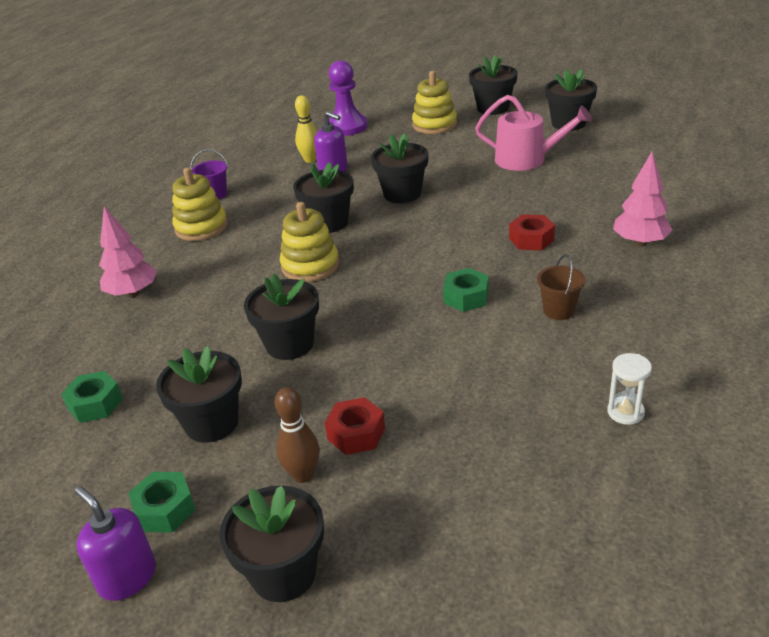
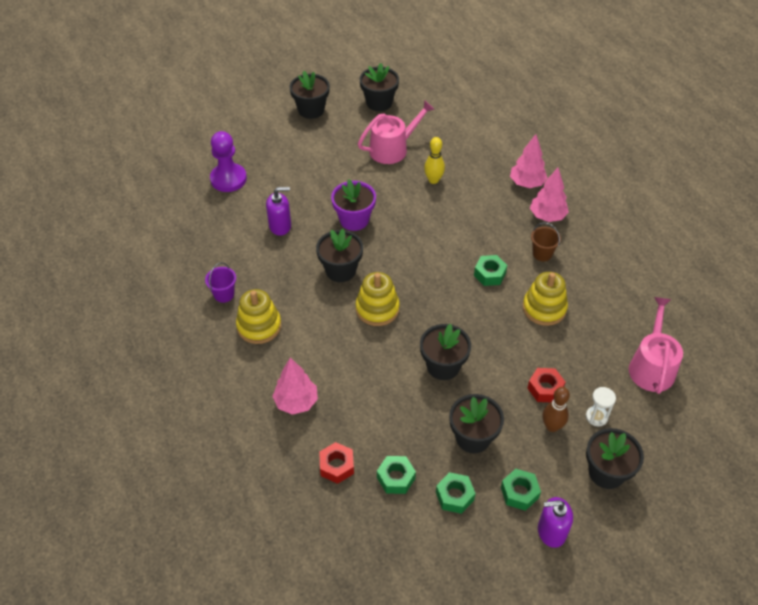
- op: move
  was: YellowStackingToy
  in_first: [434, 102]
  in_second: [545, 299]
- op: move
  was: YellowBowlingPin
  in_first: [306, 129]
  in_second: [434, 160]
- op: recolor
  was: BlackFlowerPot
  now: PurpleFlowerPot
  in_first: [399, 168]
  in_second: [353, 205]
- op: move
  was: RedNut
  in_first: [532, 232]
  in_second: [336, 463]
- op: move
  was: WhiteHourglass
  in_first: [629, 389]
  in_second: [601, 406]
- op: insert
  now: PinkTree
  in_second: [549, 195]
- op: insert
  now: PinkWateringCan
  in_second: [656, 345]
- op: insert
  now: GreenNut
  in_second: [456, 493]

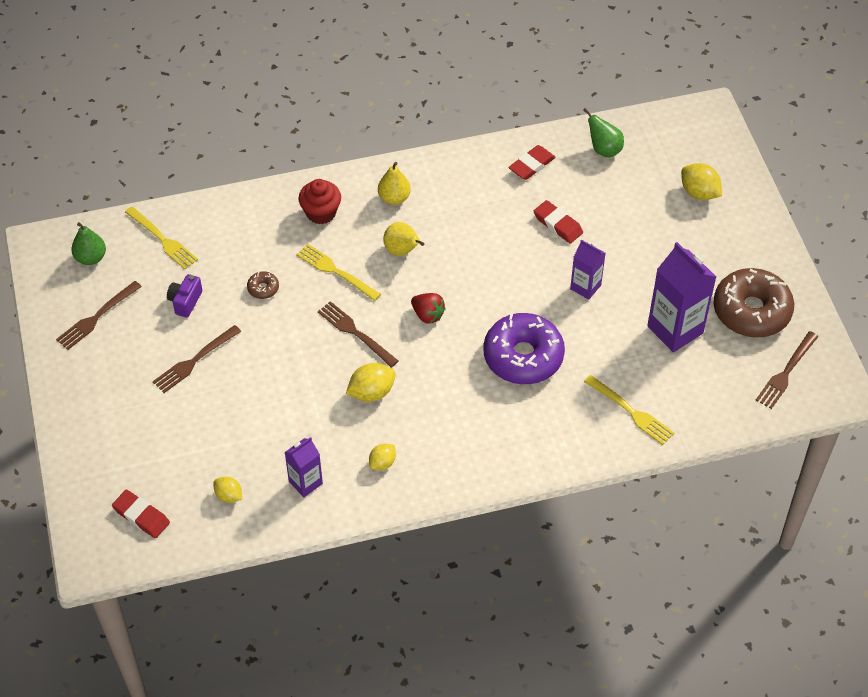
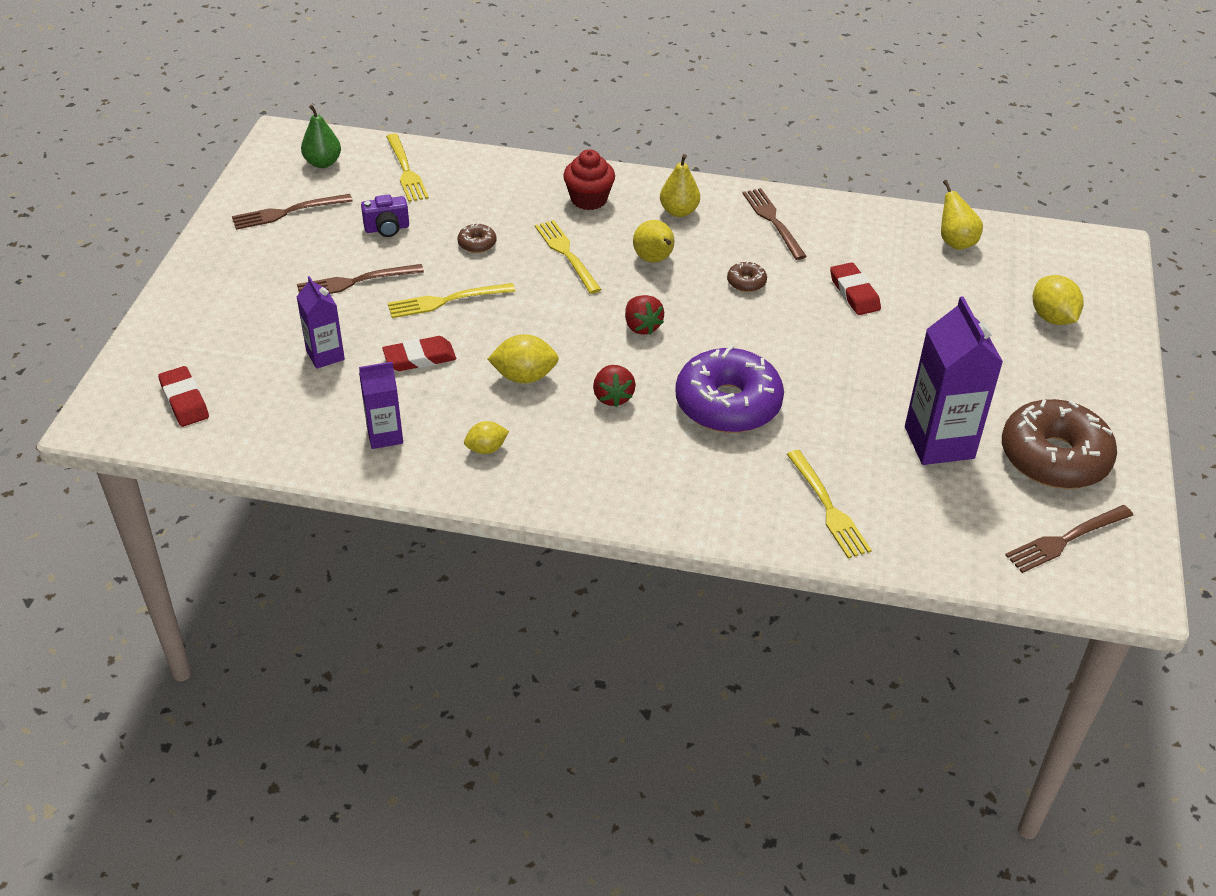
- op: recolor
  was: GreenPear
  now: YellowPear
  in_first: [603, 132]
  in_second: [962, 215]
- op: move
  was: RedEraser
  in_first: [532, 162]
  in_second: [419, 353]
- op: move
  was: PurpleCarton
  in_first: [588, 270]
  in_second: [321, 322]
- op: rotate
  was: PurpleCamera
  in_first: [184, 296]
  in_second: [385, 215]
  clockwise: -150
- op: move
  was: BrownFork
  in_first: [358, 334]
  in_second: [774, 224]
- op: delete
  was: YellowLemon
  in_first: [228, 490]
- op: insert
  now: BrownDonut
  in_second: [747, 277]
- op: insert
  now: YellowFork
  in_second: [451, 300]
- op: insert
  now: RedStrawberry
  in_second: [614, 386]

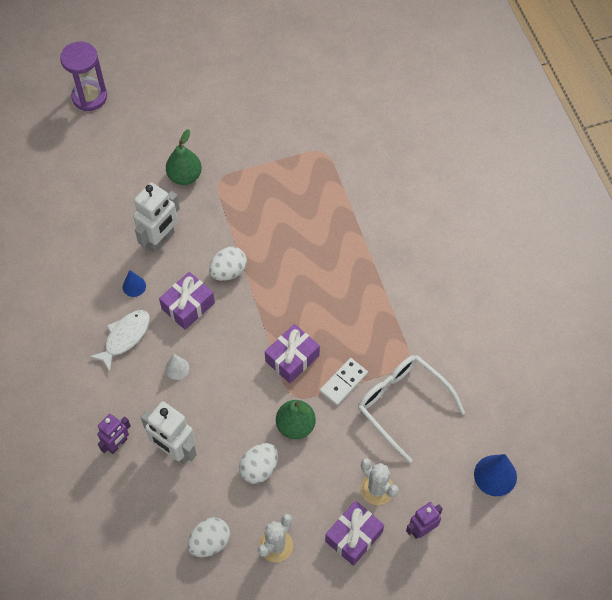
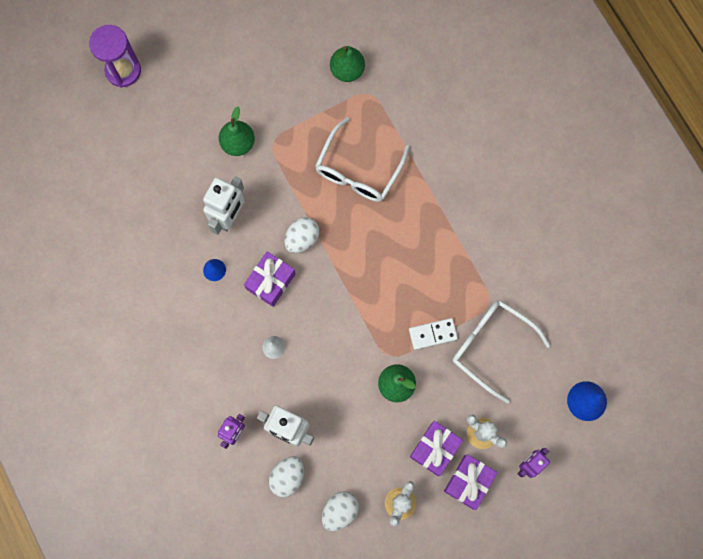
- op: delete
  was: WhiteFish
  in_first: [119, 341]
- op: move
  was: PurpleGift
  in_first: [292, 353]
  in_second: [436, 448]
- op: rotate
  was: WhiteDomino
  in_first: [344, 382]
  in_second: [433, 334]
  clockwise: 45
- op: move
  was: WhiteEgg
  in_first: [258, 463]
  in_second: [286, 477]
- op: insert
  now: GreenPear
  in_second: [347, 64]
- op: insert
  now: WhiteGlasses
  in_second: [362, 159]

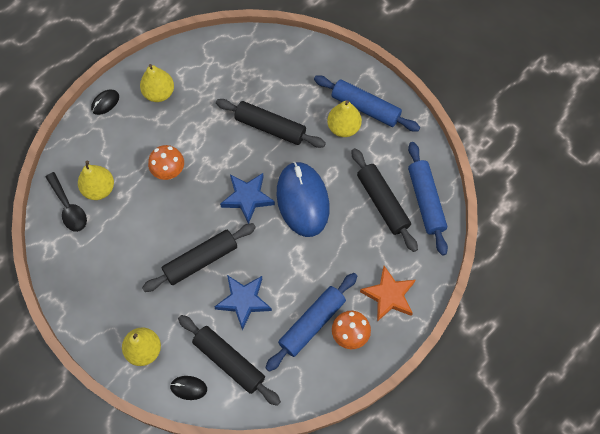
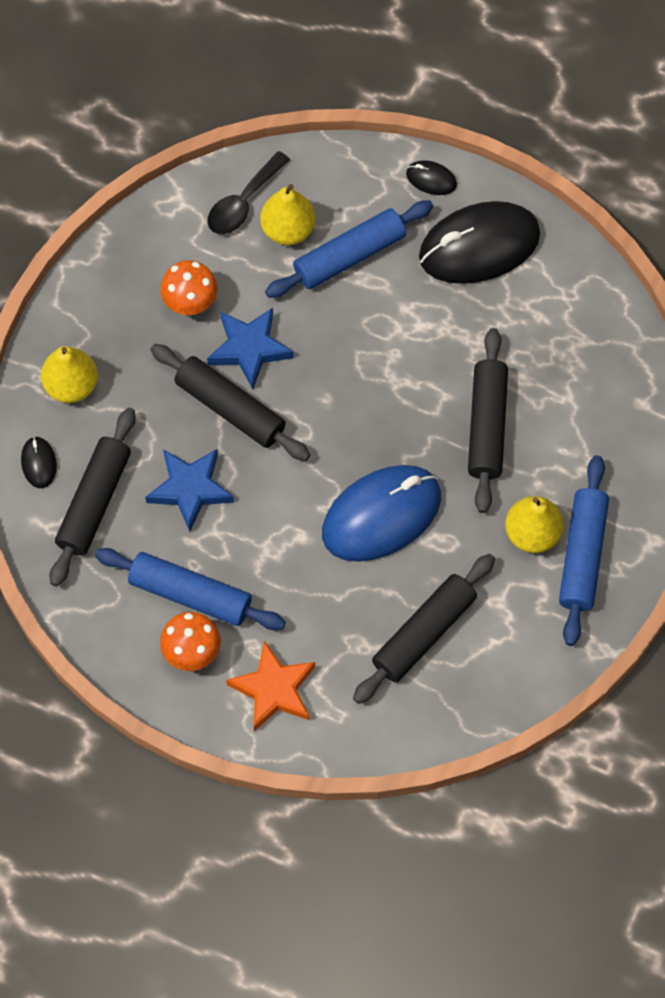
- op: replace
  was: YellowPear
  now: BlackMouse
  in_first: [157, 83]
  in_second: [479, 242]
- op: move
  was: BlueRollingPin
  in_first: [428, 199]
  in_second: [349, 249]
- op: move
  was: OrangeMushroom
  in_first: [166, 162]
  in_second: [189, 287]
- op: move
  was: BlueStar
  in_first: [247, 198]
  in_second: [250, 348]

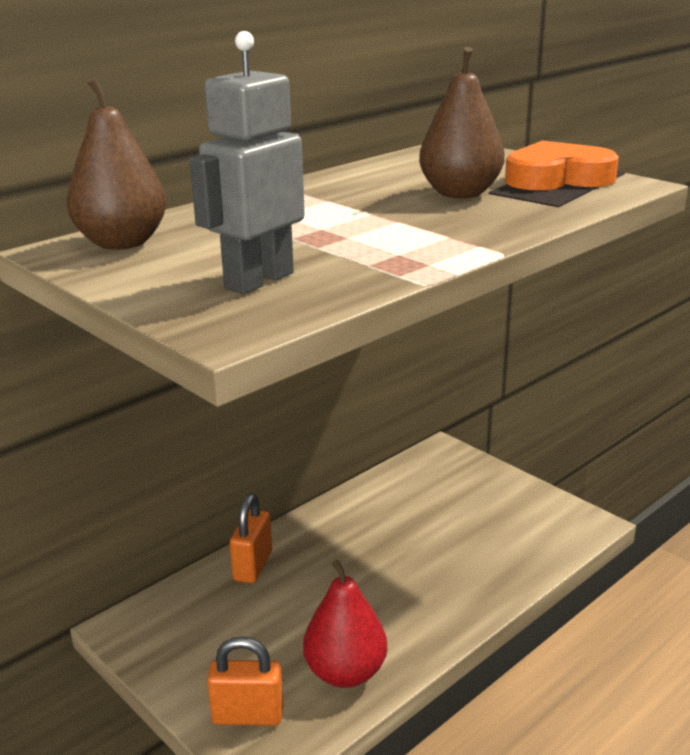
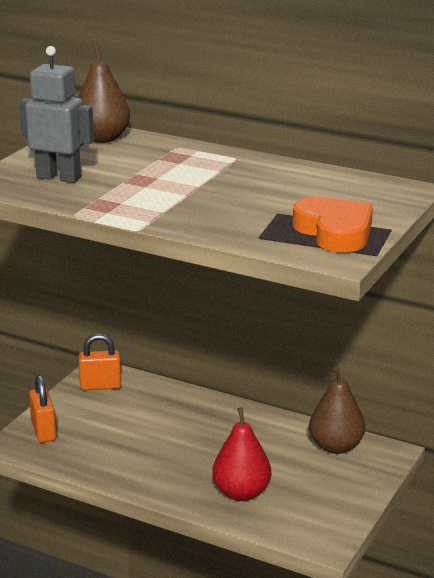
- op: move
  was: BrownPear
  in_first: [462, 122]
  in_second: [337, 410]
- op: move
  was: OrangePadlock
  in_first: [251, 538]
  in_second: [100, 362]
- op: move
  was: RedPear
  in_first: [345, 624]
  in_second: [241, 454]

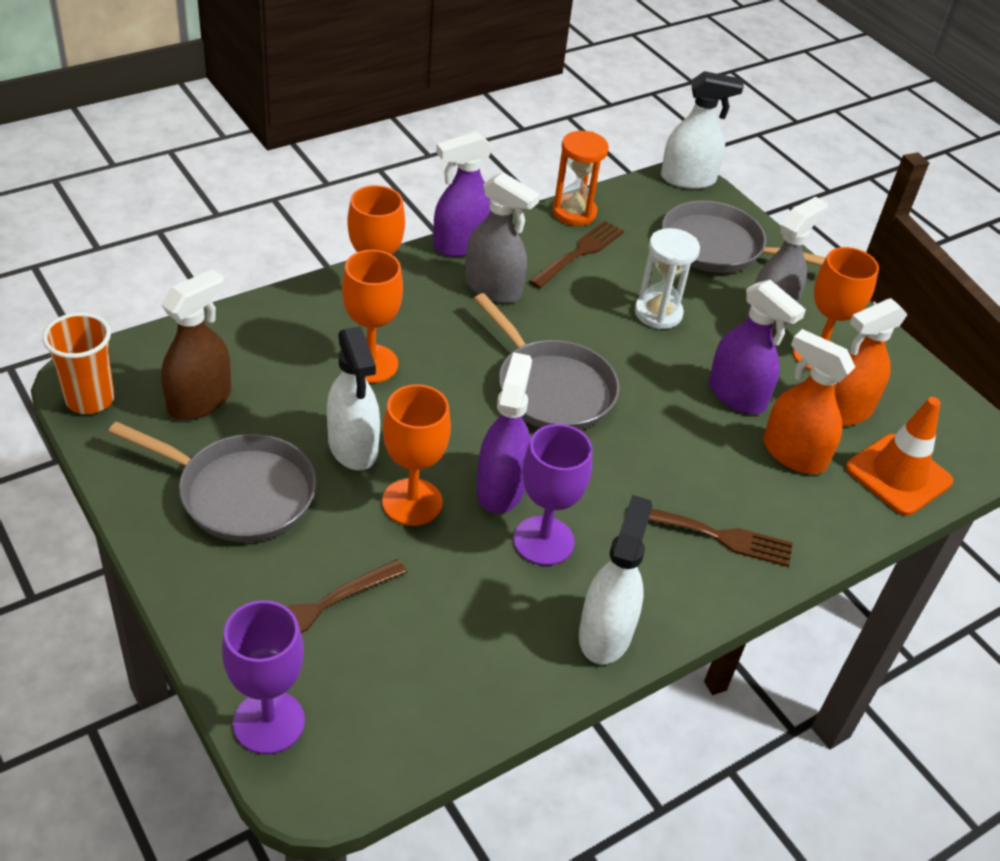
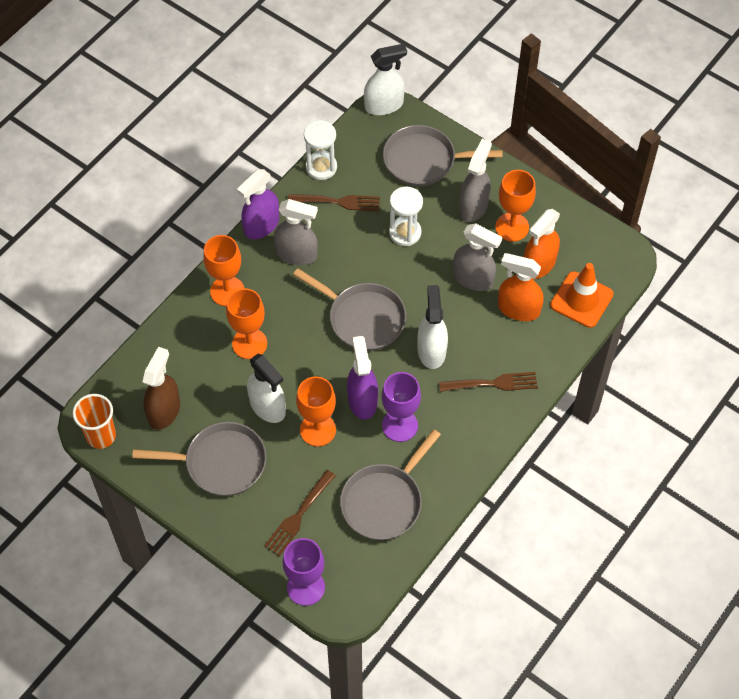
- op: recolor
  was: OrangeHourglass
  now: WhiteHourglass
  in_first: [580, 178]
  in_second: [320, 150]
- op: rotate
  was: BrownFork
  in_first: [576, 255]
  in_second: [334, 202]
  clockwise: 75
- op: recolor
  was: PurpleSprayBottle
  now: GreySprayBottle
  in_first: [757, 347]
  in_second: [477, 257]
- op: move
  was: WhiteSprayBottle
  in_first: [616, 579]
  in_second: [433, 327]
- op: insert
  now: GreyPan
  in_second: [390, 484]

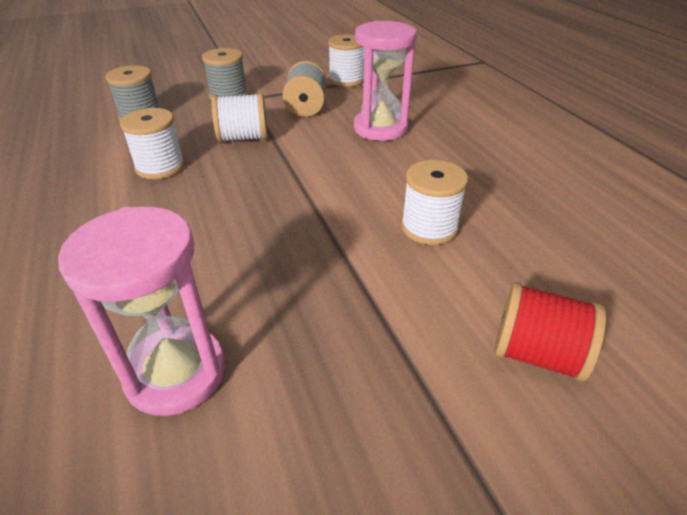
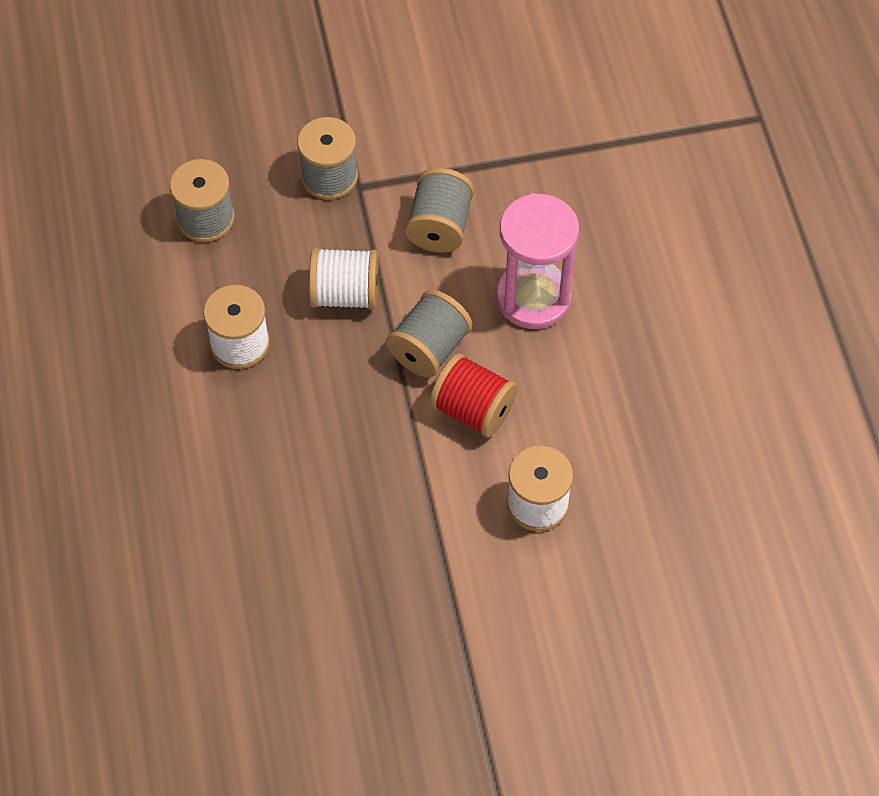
- op: delete
  was: WhiteSpool
  in_first: [346, 60]
- op: delete
  was: PinkHourglass
  in_first: [141, 311]
- op: move
  was: RedSpool
  in_first: [550, 332]
  in_second: [474, 395]
- op: insert
  now: GreySpool
  in_second: [429, 334]

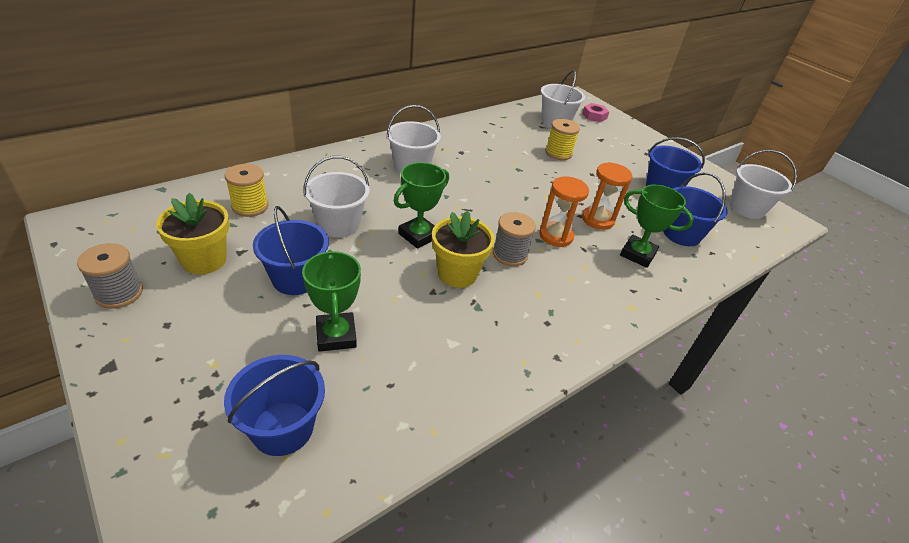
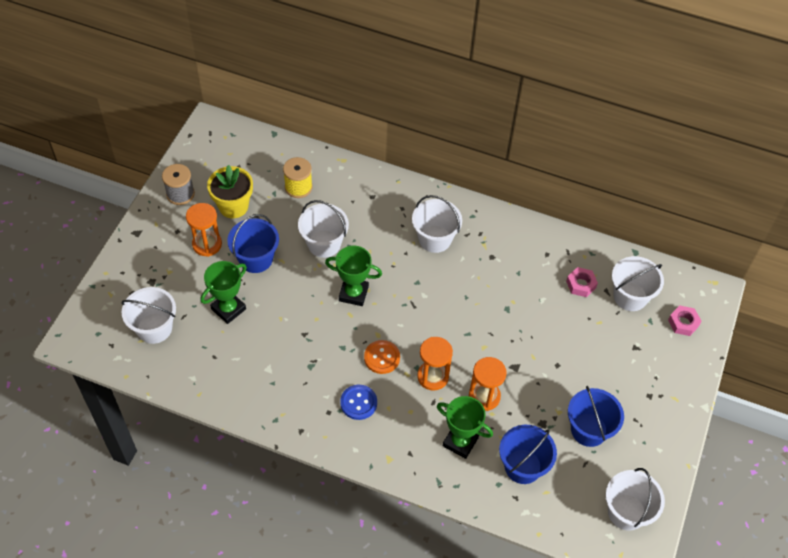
- op: delete
  was: YellowSpool
  in_first: [562, 139]
- op: rotate
  was: GreenTrophy
  in_first: [657, 226]
  in_second: [465, 427]
  clockwise: -60
- op: delete
  was: YellowFlowerPot
  in_first: [463, 249]
- op: replace
  was: GreySpool
  now: OrangeButton
  in_first: [514, 239]
  in_second: [382, 357]
- op: recolor
  was: BlueBucket
  now: WhiteBucket
  in_first: [274, 405]
  in_second: [149, 315]
- op: insert
  now: OrangeHourglass
  in_second: [204, 230]
- op: insert
  now: PinkNut
  in_second: [582, 282]
- op: insert
  now: BlueButton
  in_second: [358, 402]

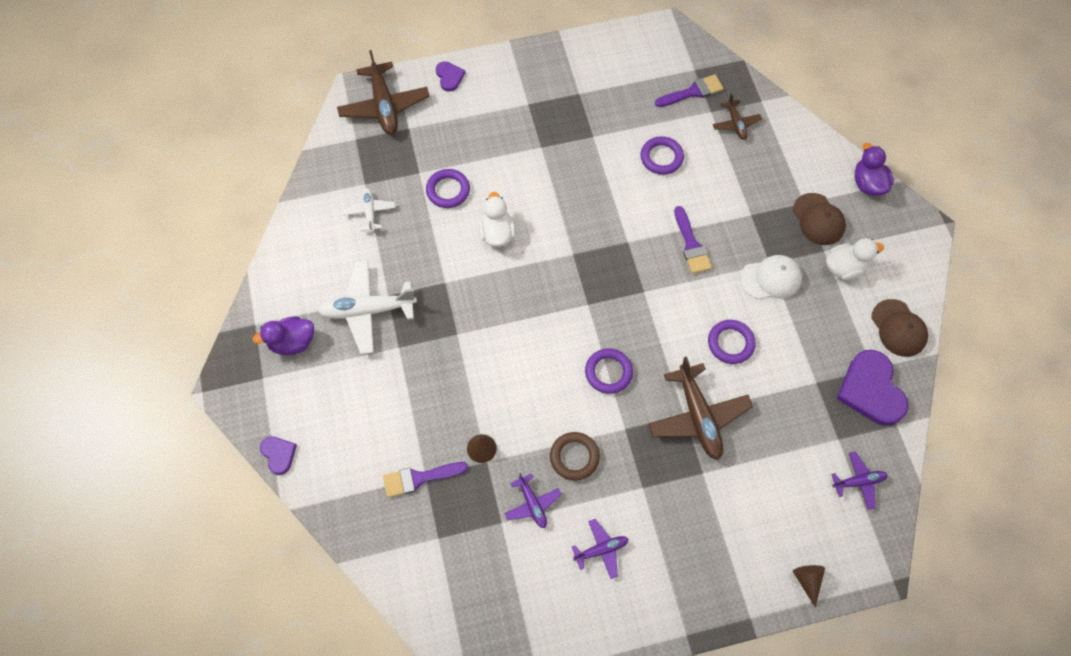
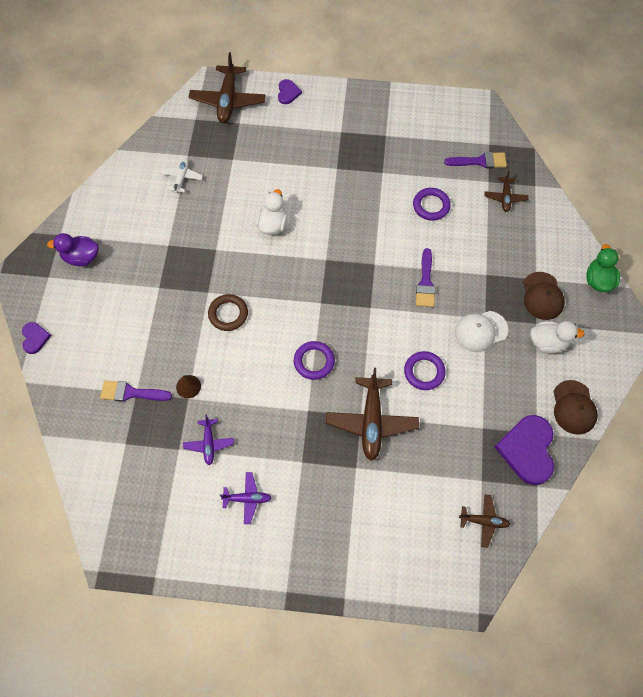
- op: recolor
  was: PurpleDuck
  now: GreenDuck
  in_first: [874, 169]
  in_second: [603, 268]
- op: delete
  was: PurpleRing
  in_first: [448, 188]
- op: rotate
  was: WhiteCap
  in_first: [771, 277]
  in_second: [481, 331]
  clockwise: 150
- op: delete
  was: WhitePlane
  in_first: [367, 307]
- op: move
  was: BrownRing
  in_first: [575, 456]
  in_second: [228, 312]
- op: recolor
  was: PurplePlane
  now: BrownPlane
  in_first: [859, 480]
  in_second: [484, 521]
- op: delete
  was: BrownCone
  in_first: [809, 586]

